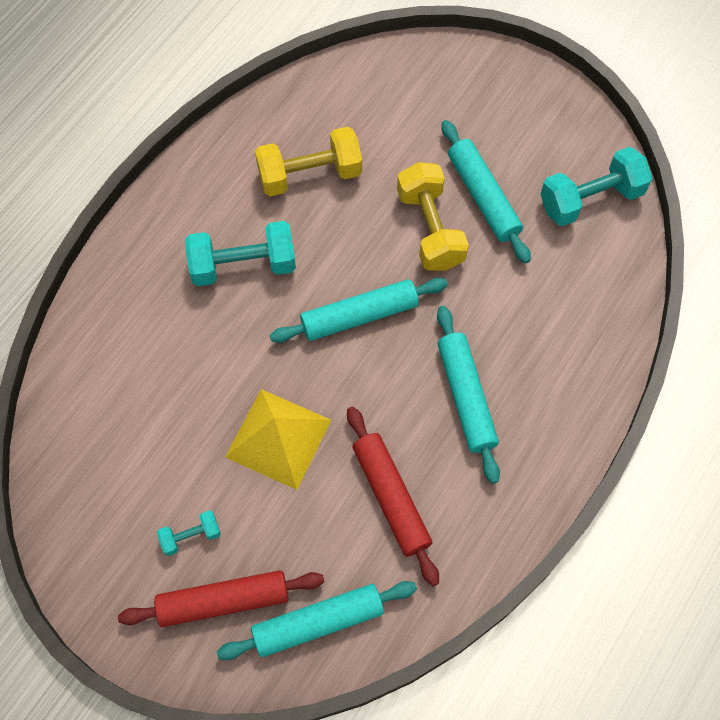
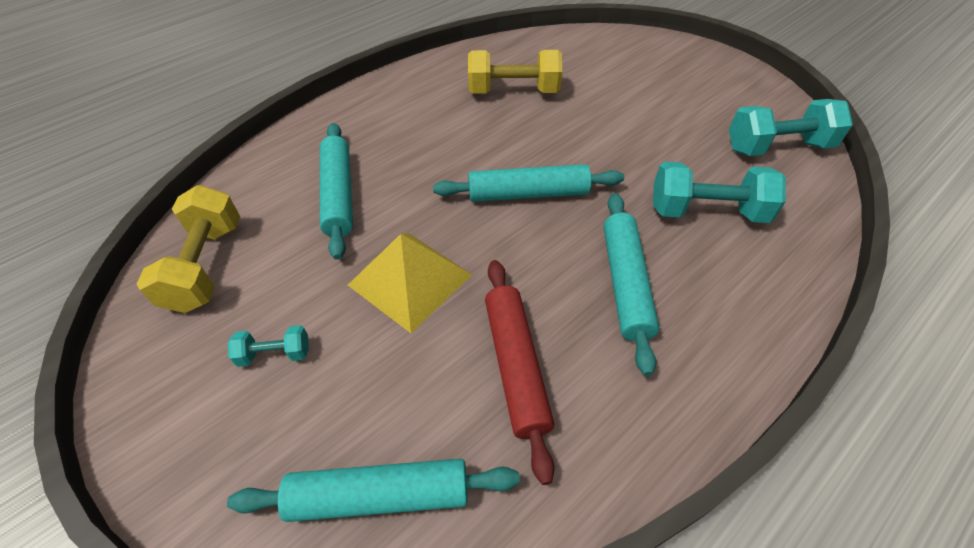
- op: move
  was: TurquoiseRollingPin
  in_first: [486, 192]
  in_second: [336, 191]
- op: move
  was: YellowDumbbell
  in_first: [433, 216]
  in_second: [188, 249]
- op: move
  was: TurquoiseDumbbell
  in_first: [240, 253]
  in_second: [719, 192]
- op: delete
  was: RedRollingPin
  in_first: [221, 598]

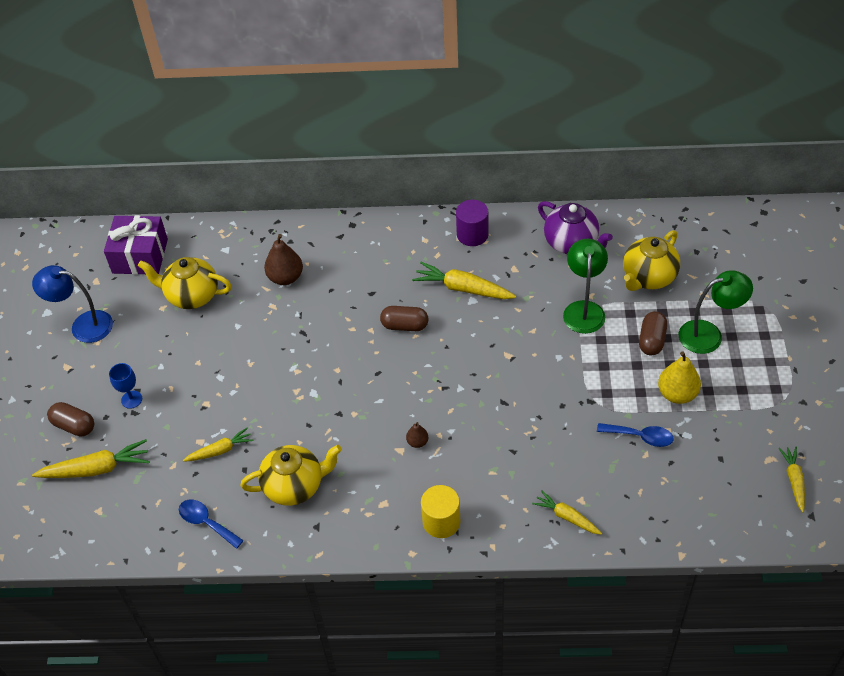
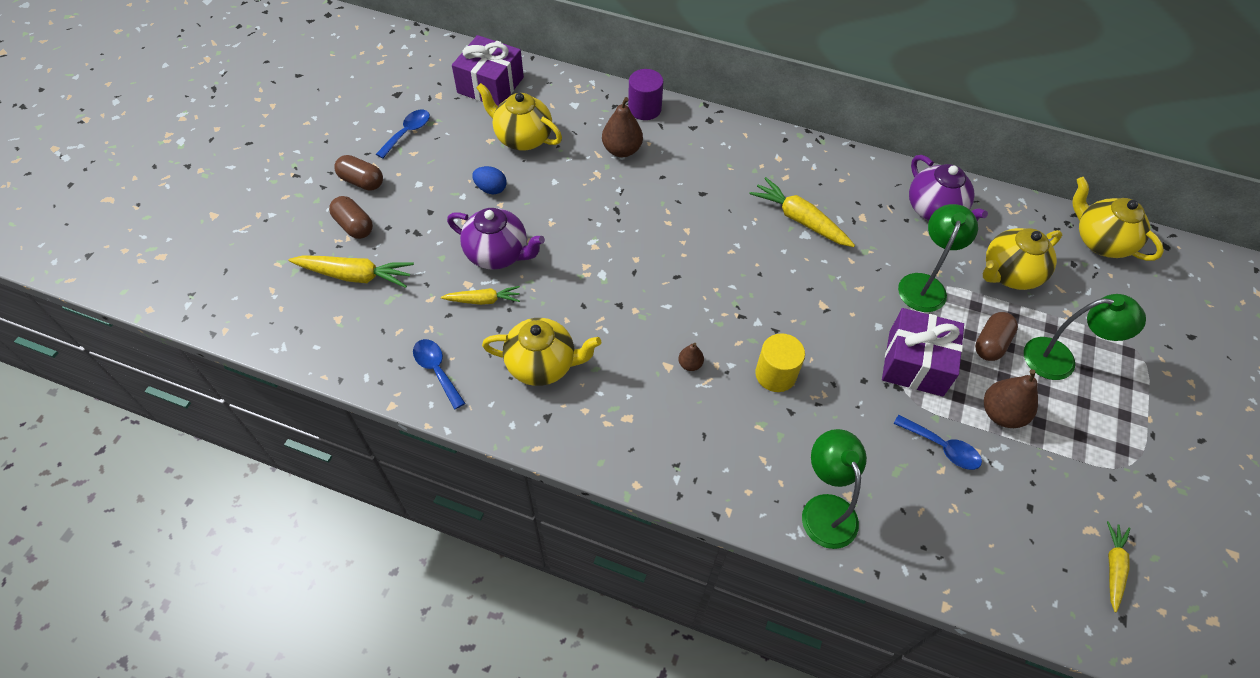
- op: move
  was: PurpleCylinder
  in_first: [472, 223]
  in_second: [646, 94]
- op: replace
  was: BlueLamp
  now: BlueSpoon
  in_first: [72, 304]
  in_second: [403, 134]
- op: move
  was: BrownCapsule
  in_first: [404, 318]
  in_second: [358, 173]
- op: recolor
  was: YellowPear
  now: BrownPear
  in_first: [679, 377]
  in_second: [1011, 398]
- op: delete
  was: BlueGoblet
  in_first: [125, 386]
- op: move
  was: YellowCylinder
  in_first: [441, 511]
  in_second: [780, 362]
- op: replace
  was: YellowCarrot
  now: GreenLamp
  in_first: [567, 512]
  in_second: [834, 489]
- op: insert
  now: BlueEgg
  in_second: [489, 180]
- op: insert
  now: YellowTeapot
  in_second: [1118, 219]
- op: insert
  now: PurpleTeapot
  in_second: [496, 239]
- op: insert
  now: PurpleGift
  in_second: [923, 352]

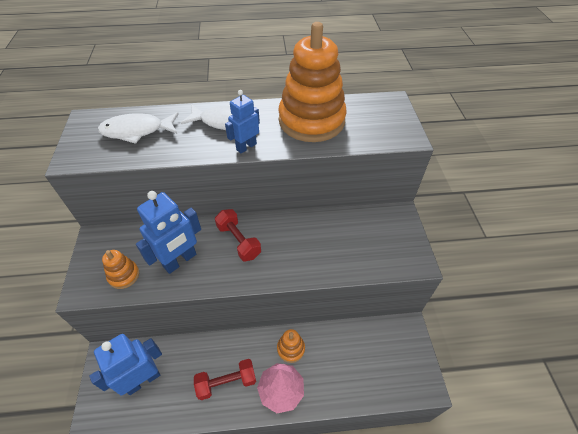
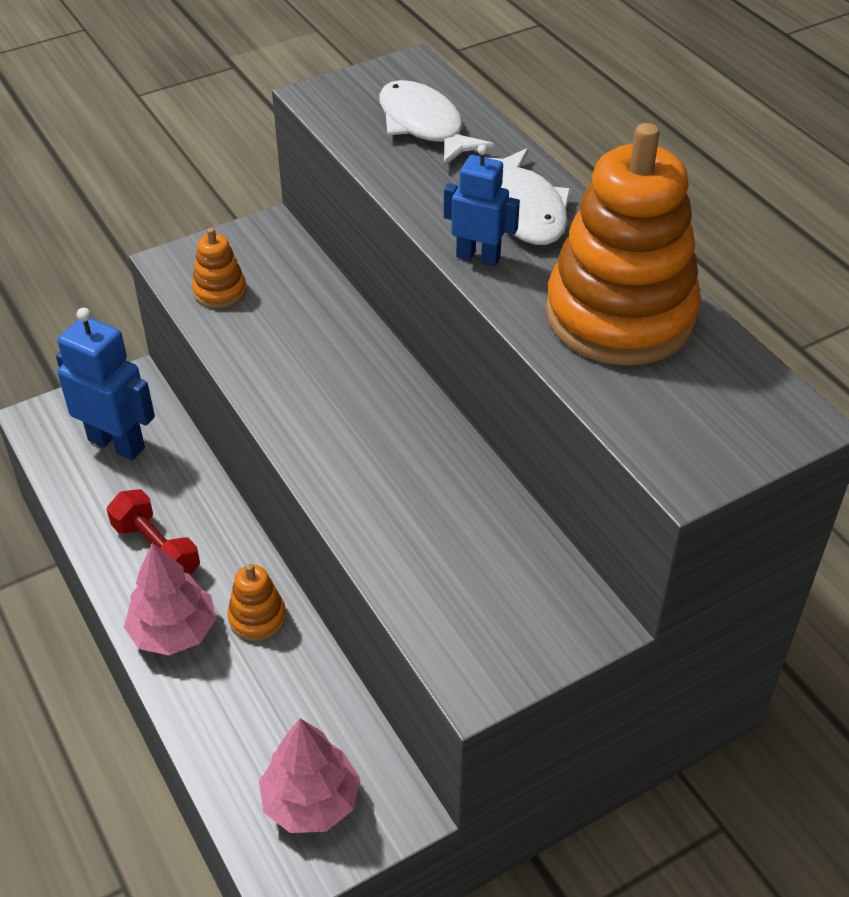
- op: delete
  was: BlueRobot
  in_first: [168, 232]
- op: delete
  was: RedDumbbell
  in_first: [238, 235]
- op: insert
  now: PinkTree
  in_second: [309, 775]

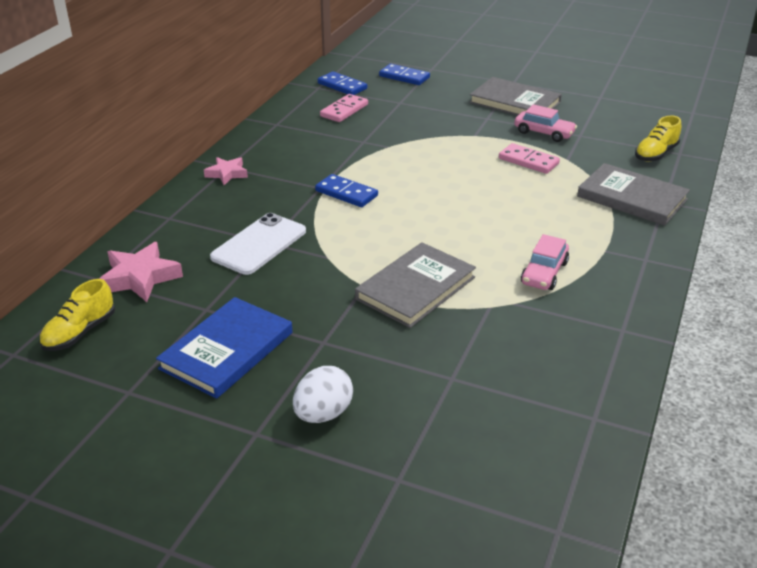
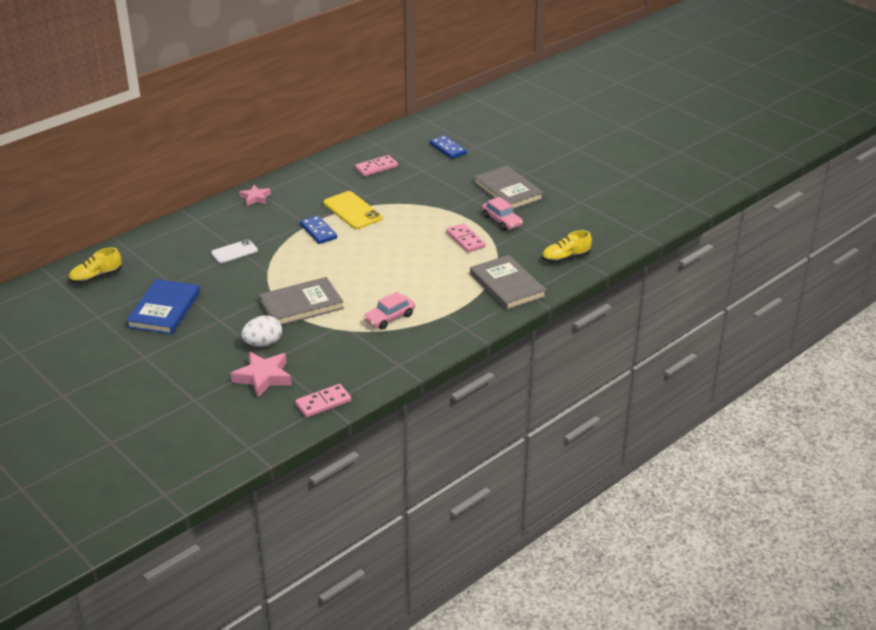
- op: delete
  was: BlueDomino
  in_first: [342, 83]
- op: resize
  was: WhitePhone
  in_first: [258, 244]
  in_second: [234, 251]
  ratio: 0.65
- op: move
  was: PinkStar
  in_first: [141, 272]
  in_second: [261, 375]
- op: rotate
  was: BlueBook
  in_first: [224, 348]
  in_second: [163, 306]
  clockwise: -45
- op: move
  was: WhiteEgg
  in_first: [323, 394]
  in_second: [261, 331]
- op: insert
  now: YellowPhone
  in_second: [353, 210]
- op: insert
  now: PinkDomino
  in_second: [323, 401]

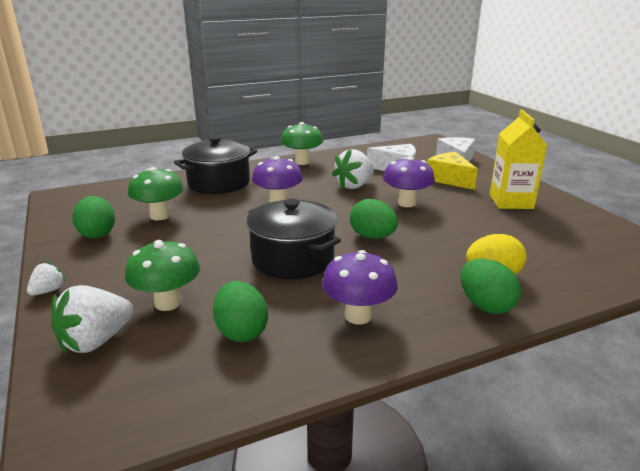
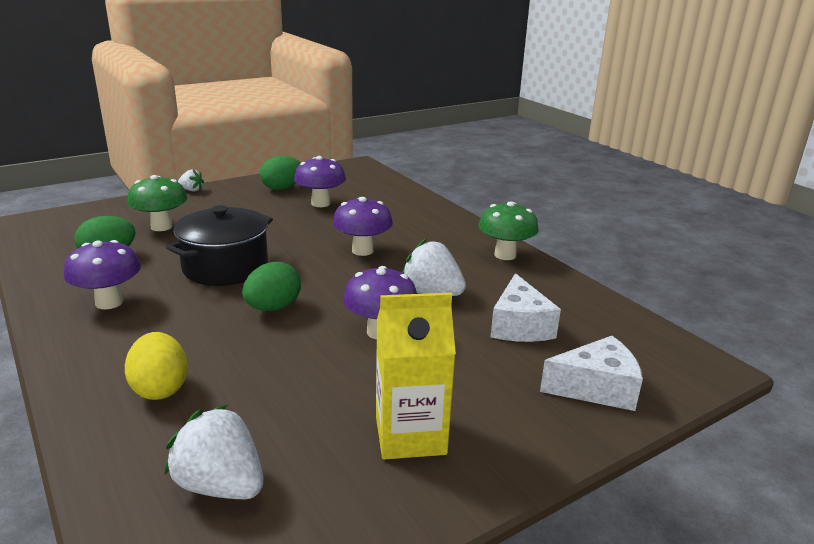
- op: delete
  was: BlackPot
  in_first: [215, 165]
- op: delete
  was: YellowCheese
  in_first: [452, 171]
- op: recolor
  was: GreenMushroom
  now: PurpleMushroom
  in_first: [156, 193]
  in_second: [320, 181]
- op: delete
  was: GreenEgg
  in_first: [490, 286]
- op: move
  was: WhiteStrawberry
  in_first: [92, 319]
  in_second: [214, 452]

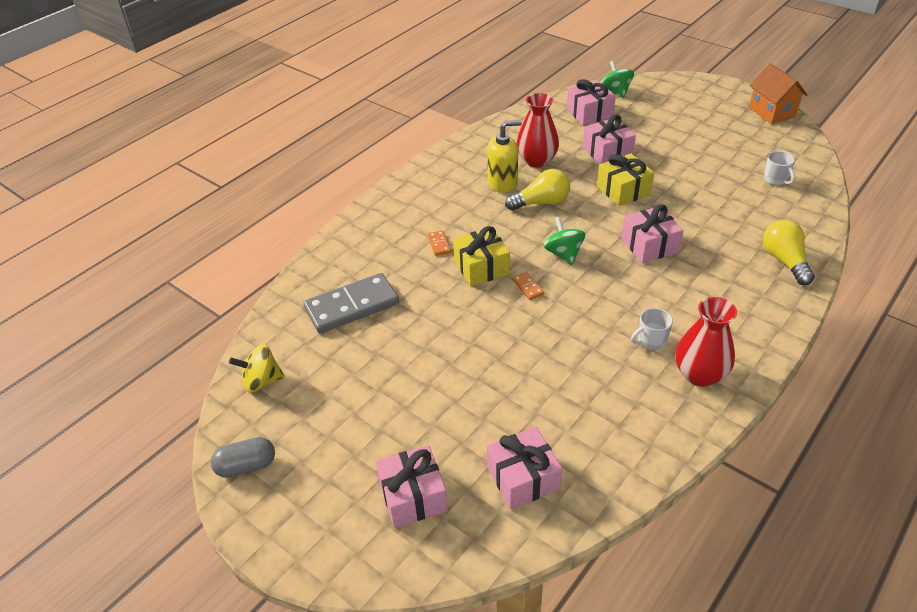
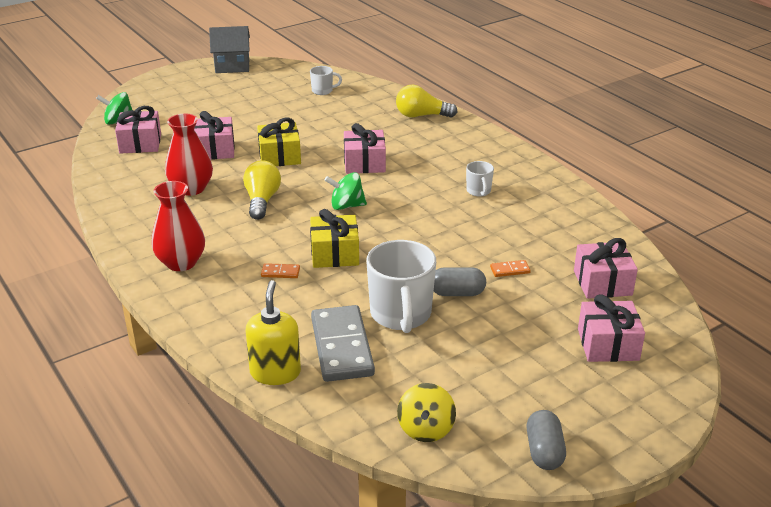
- op: recolor
  was: OrangeHouse
  now: GreyHouse
  in_first: [778, 93]
  in_second: [229, 49]
- op: move
  was: YellowSoapDispenser
  in_first: [504, 156]
  in_second: [273, 332]
- op: move
  was: OrangeDomino
  in_first: [528, 286]
  in_second: [510, 268]
- op: move
  was: RedVase
  in_first: [706, 342]
  in_second: [178, 226]
- op: insert
  now: WhiteMug
  in_second: [401, 286]
- op: insert
  now: GreyCapsule
  in_second: [460, 281]

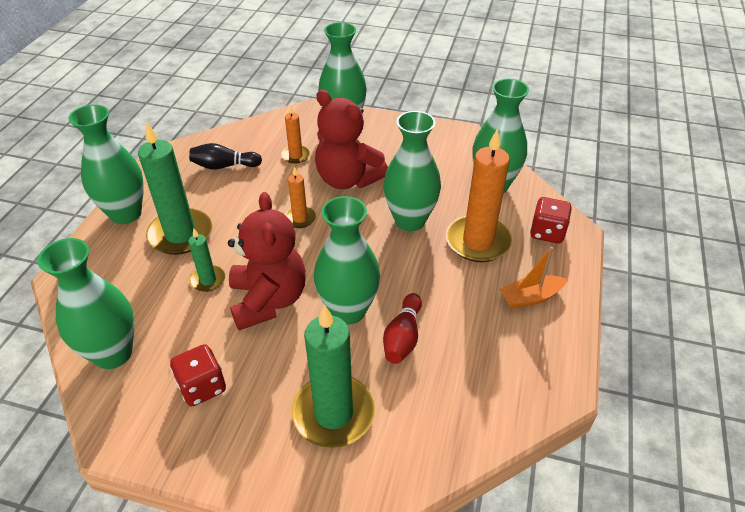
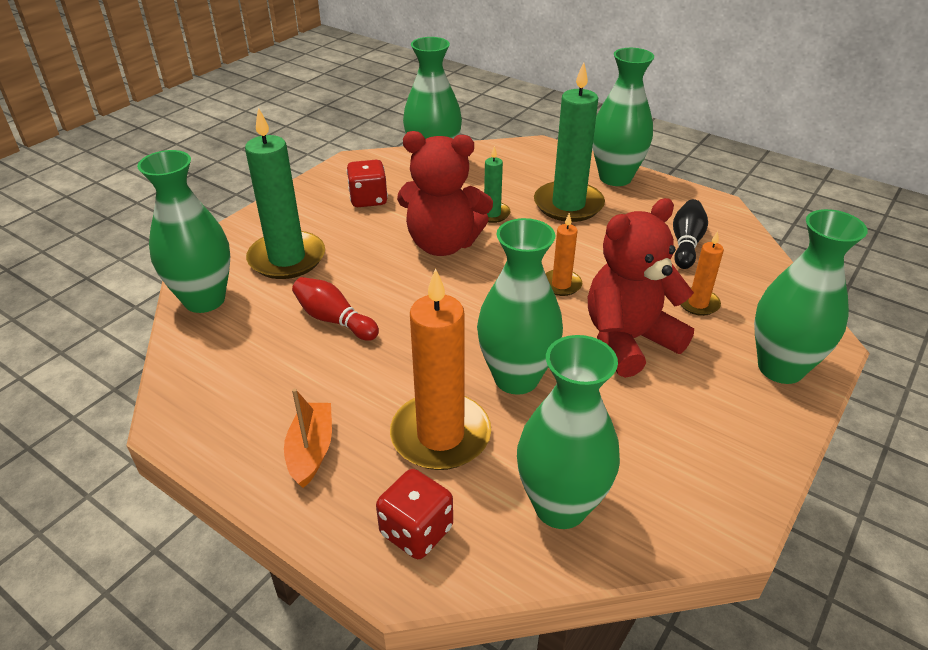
- op: move
  was: GreenVase
  in_first: [347, 260]
  in_second: [183, 231]

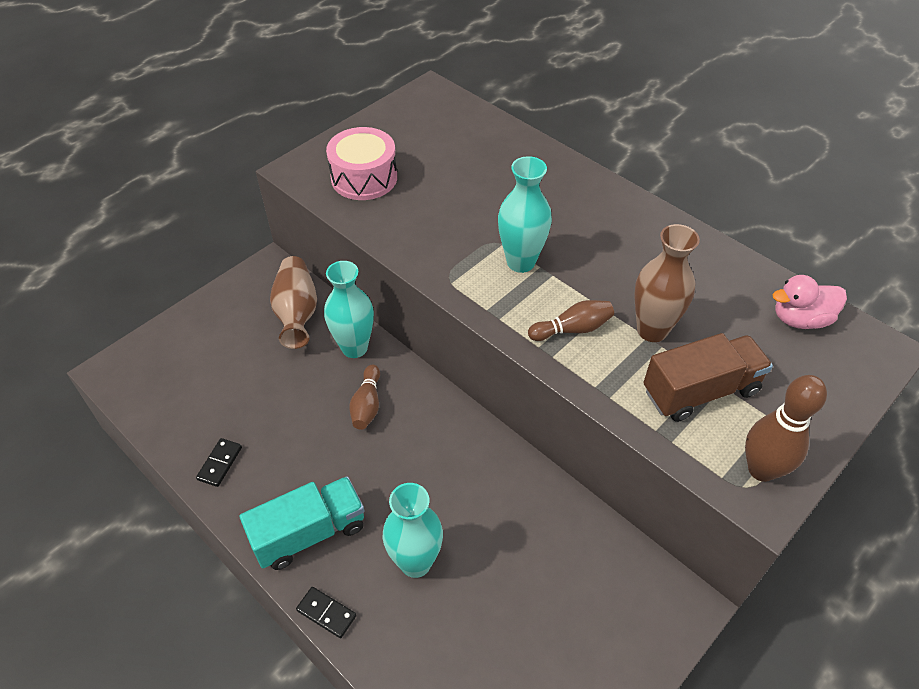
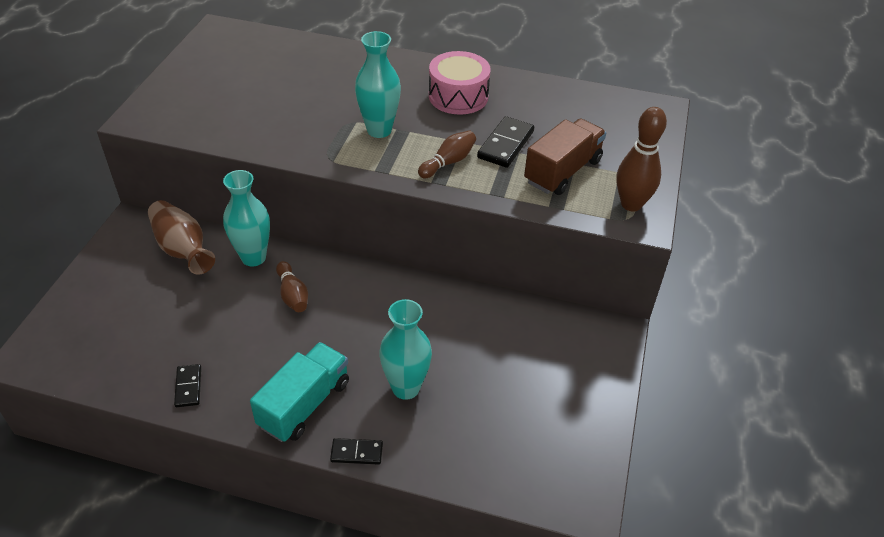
- op: move
  was: PinkDrum
  in_first: [361, 163]
  in_second: [460, 83]
- op: replace
  was: BrownVase
  now: BlackDomino
  in_first: [667, 283]
  in_second: [505, 142]
- op: delete
  was: PinkDuck
  in_first: [810, 302]

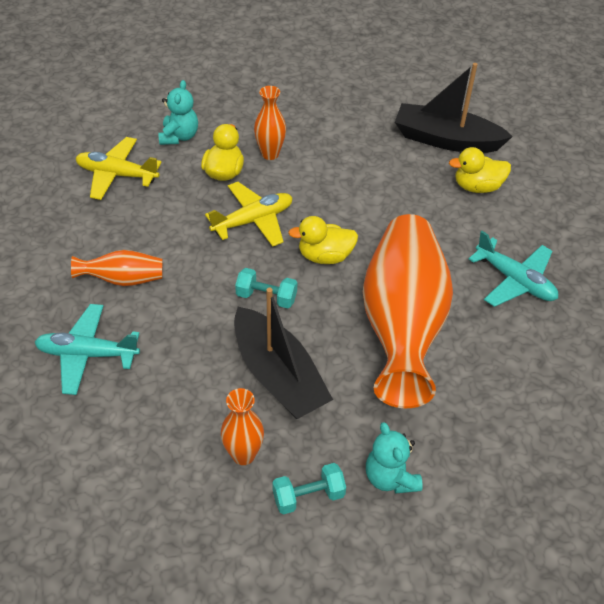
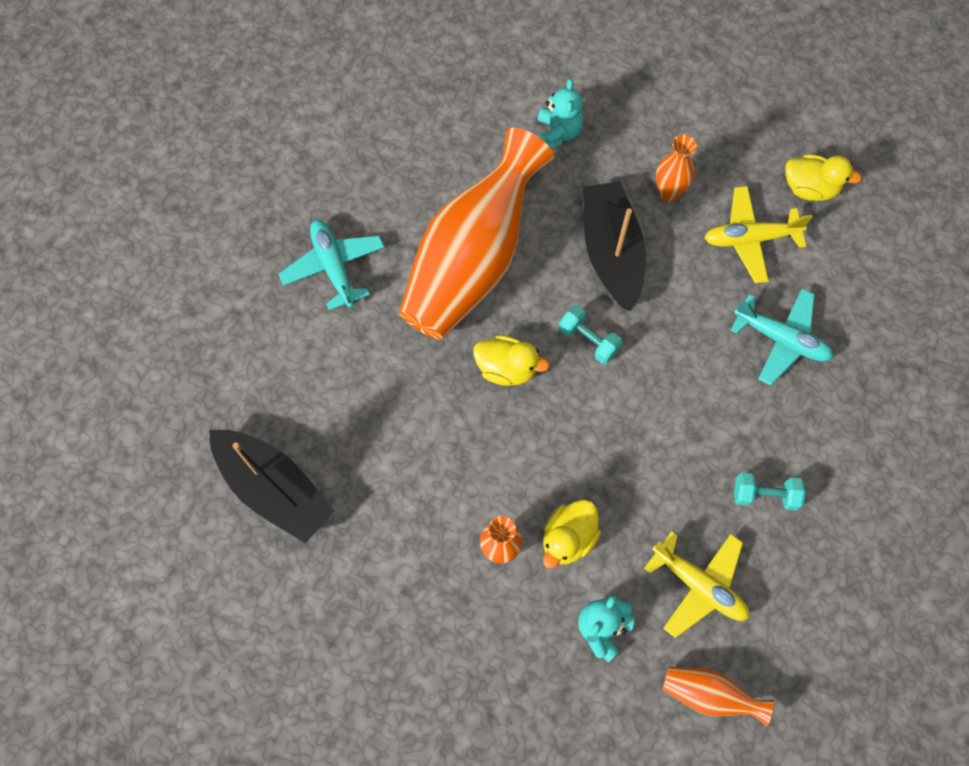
- op: move
  was: YellowDuck
  in_first: [480, 170]
  in_second: [823, 177]
- op: move
  was: YellowPlane
  in_first: [249, 214]
  in_second: [759, 234]
- op: move
  was: OrangeVase
  in_first: [117, 268]
  in_second: [718, 696]
- op: move
  was: TurquoiseDumbbell
  in_first: [309, 488]
  in_second: [770, 492]

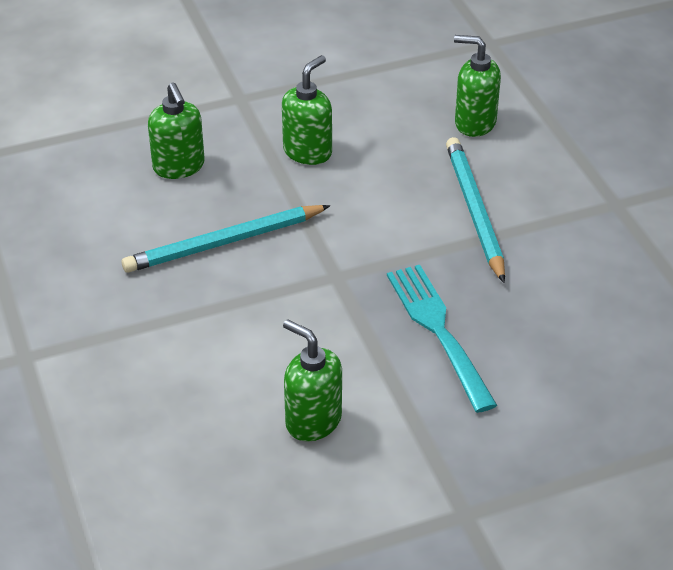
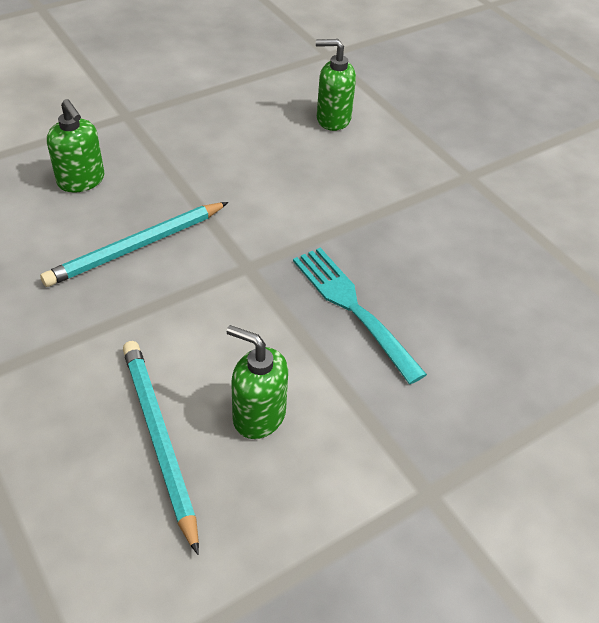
- op: delete
  was: GreenSoapDispenser
  in_first: [307, 110]
- op: move
  was: TurquoisePencil
  in_first: [475, 210]
  in_second: [161, 448]

